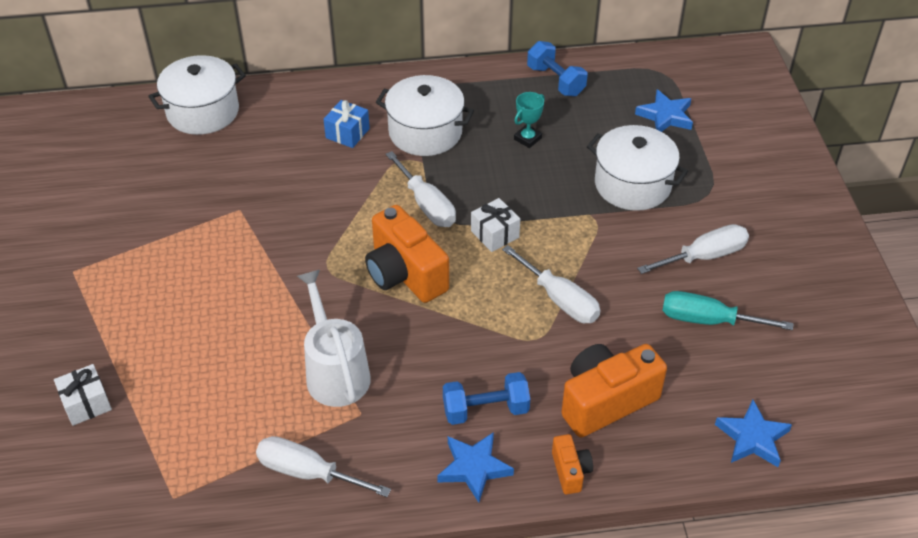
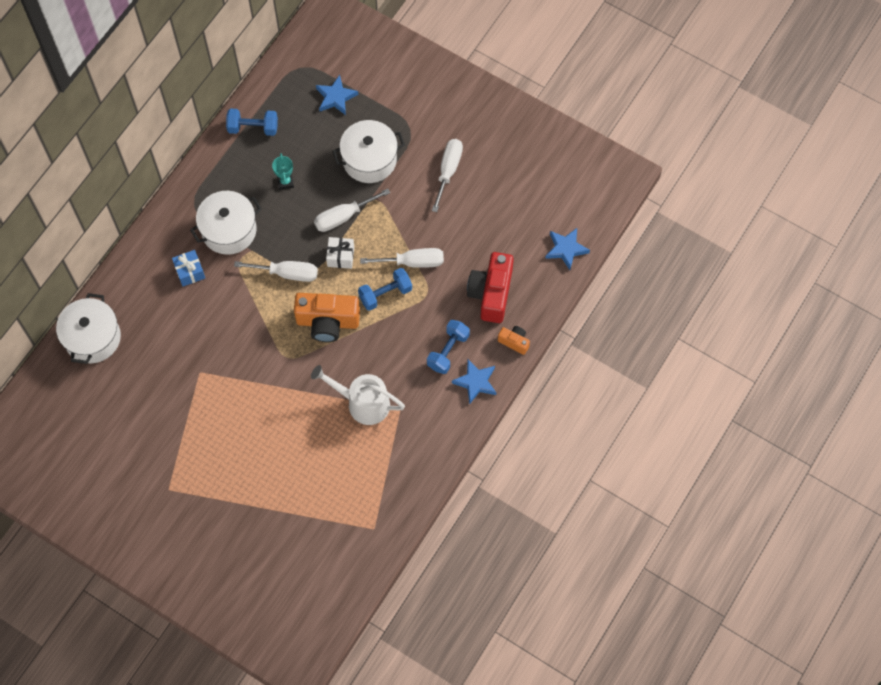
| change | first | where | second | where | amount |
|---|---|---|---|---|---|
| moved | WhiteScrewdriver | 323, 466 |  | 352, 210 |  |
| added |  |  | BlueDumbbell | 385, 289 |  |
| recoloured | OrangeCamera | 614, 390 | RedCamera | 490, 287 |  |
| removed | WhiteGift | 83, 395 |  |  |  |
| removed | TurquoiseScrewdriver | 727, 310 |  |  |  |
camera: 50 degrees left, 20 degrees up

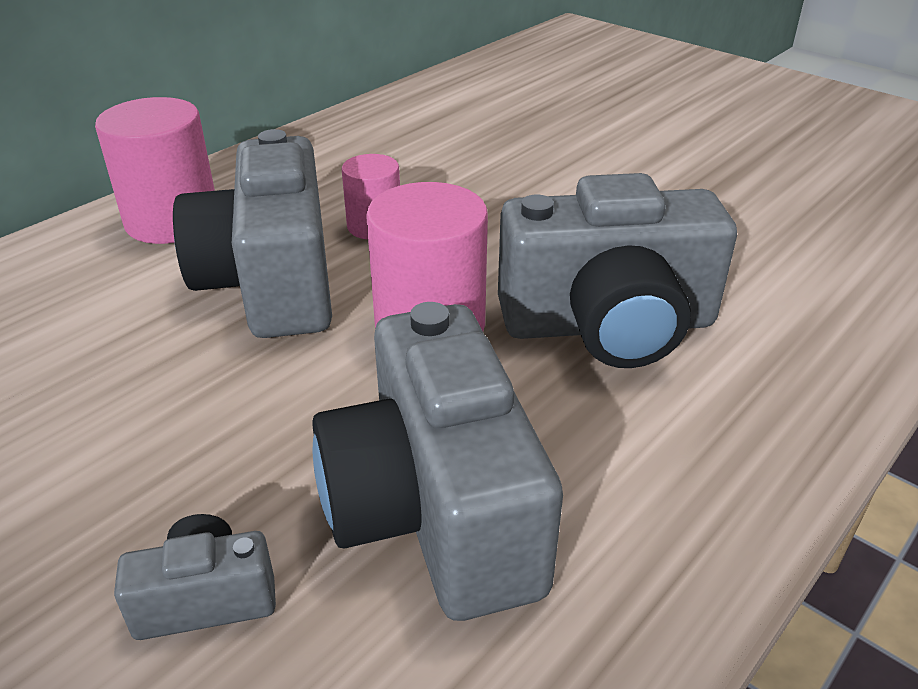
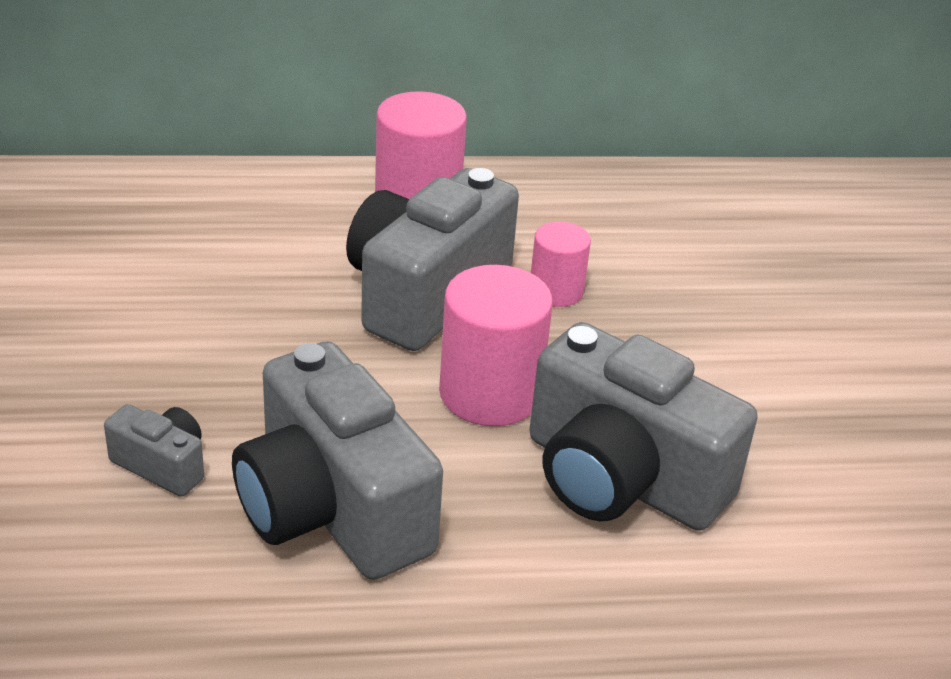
| change | first | where | second | where | amount |
|---|---|---|---|---|---|
| turned | GreyCamera | 437, 461 |  | 337, 460 | 60 degrees counterclockwise |
camera: 40 degrees right, 0 degrees up

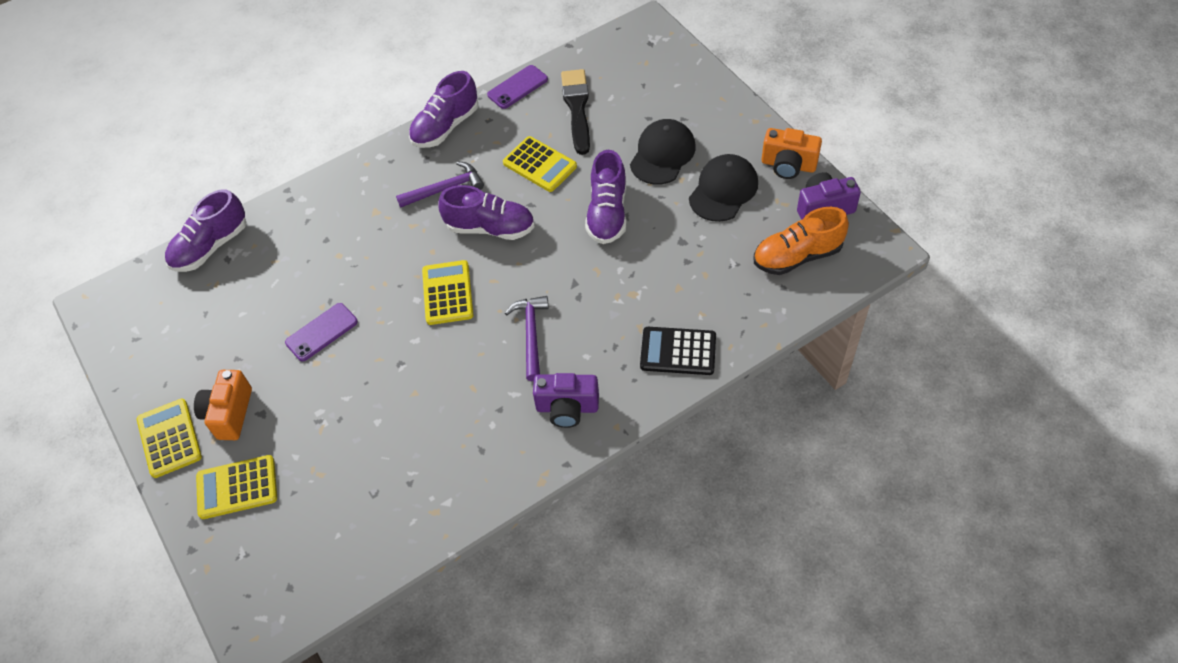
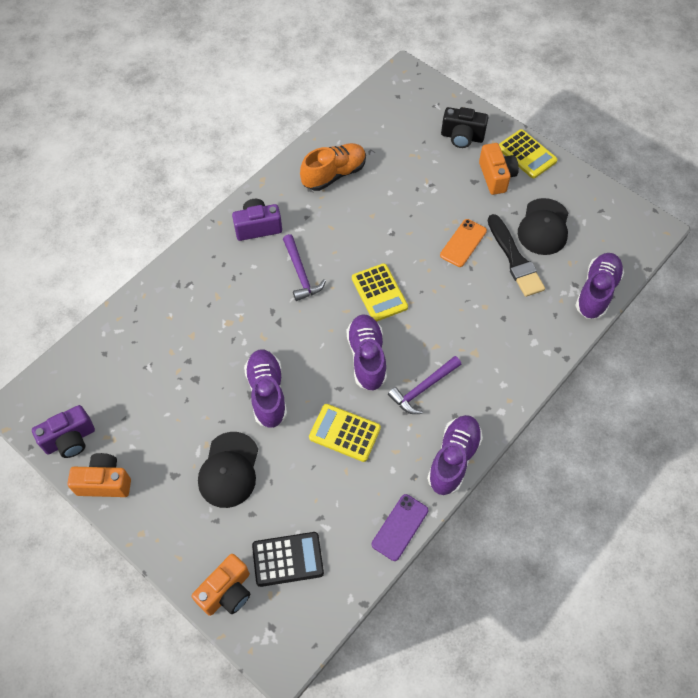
| change | first | where | second | where | amount |
|---|---|---|---|---|---|
| added |  |  | OrangeCamera | 221, 585 |  |
| moved | BlackCalculator | 678, 351 |  | 288, 559 |  |
| moved | OrangeShoe | 801, 241 |  | 333, 167 |  |
| turned | PurpleShoe | 486, 212 |  | 367, 352 | 90 degrees clockwise |
| recoloured | PurplePhone | 321, 332 | OrangePhone | 463, 243 |  |
| replaced | YellowCalculator | 236, 487 | BlackCamera | 465, 127 |  |
| moved | BlackBrush | 575, 112 |  | 516, 255 |  |
| moved | BlackCap | 723, 188 |  | 543, 226 |  |
camera: 160 degrees right, 5 degrees up

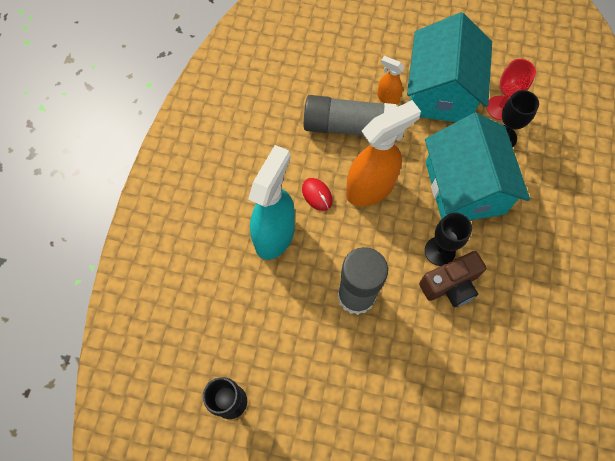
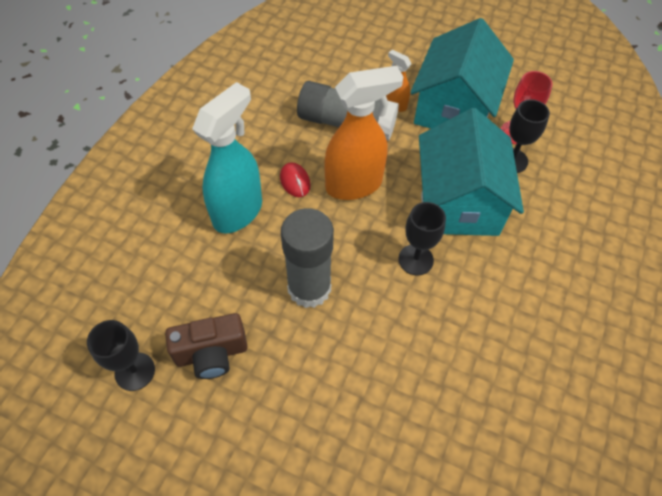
| change | first | where | second | where | amount |
|---|---|---|---|---|---|
| moved | BrownCamera | 452, 279 |  | 206, 346 |  |
camera: 10 degrees right, 10 degrees down

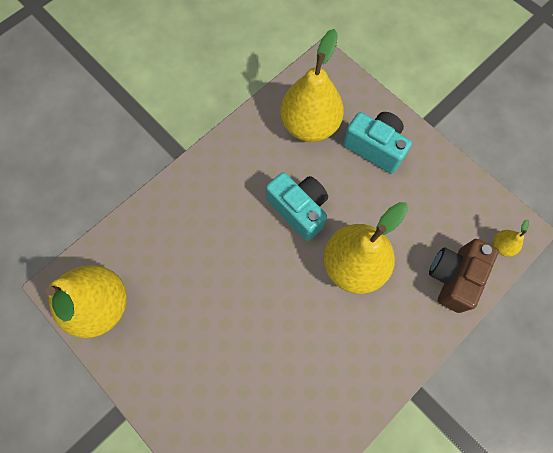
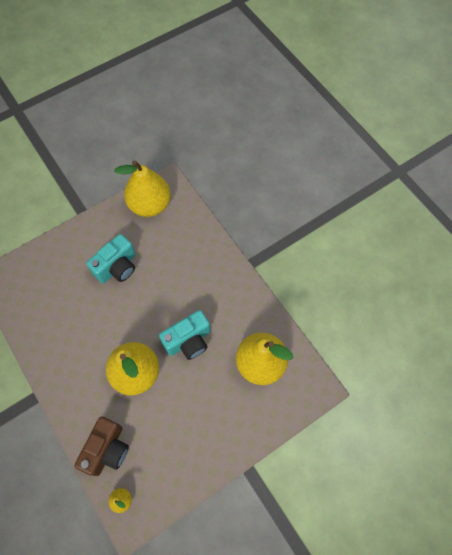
| change | first | where | second | where | amount |
|---|---|---|---|---|---|
| turned | BrownCamera | 464, 276 |  | 101, 446 | 75 degrees clockwise |
| moved | TurquoiseCamera | 377, 143 |  | 111, 259 |  |
camera: 100 degrees right, 5 degrees down

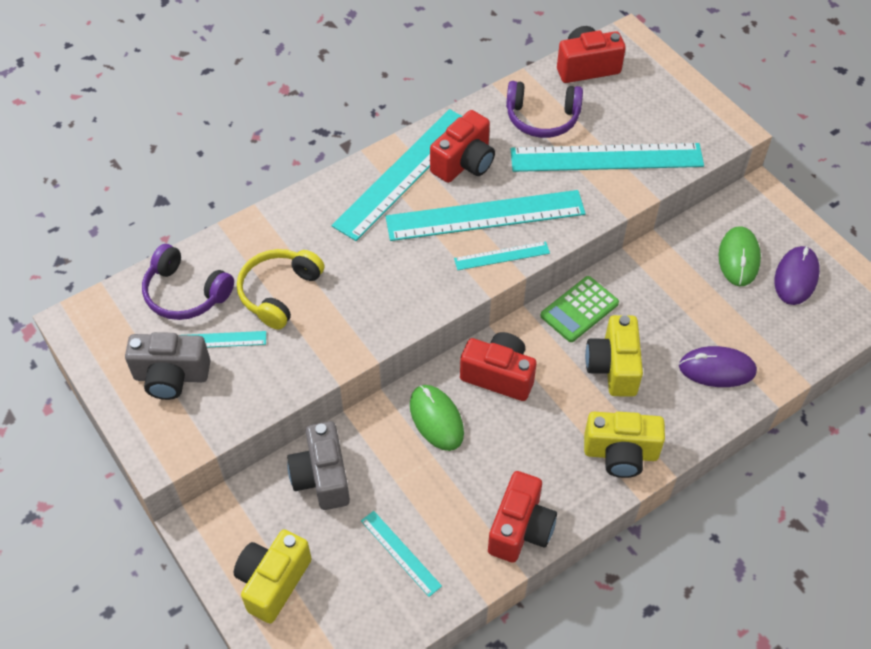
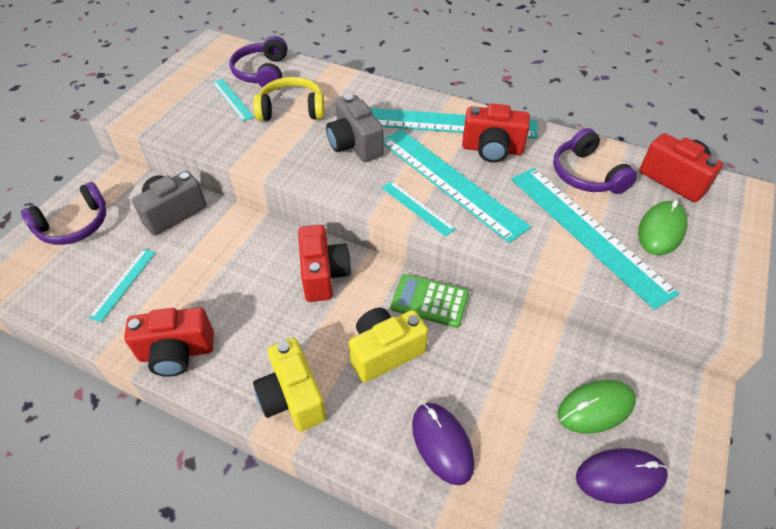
| change | first | where | second | where | amount |
|---|---|---|---|---|---|
| replaced | YellowCamera | 273, 576 | PurpleHeadphones | 63, 213 |  |
| moved | GreyCamera | 167, 366 |  | 355, 128 |  |
| moved | GreenMouse | 437, 418 |  | 663, 227 |  |
camera: 60 degrees right, 5 degrees down

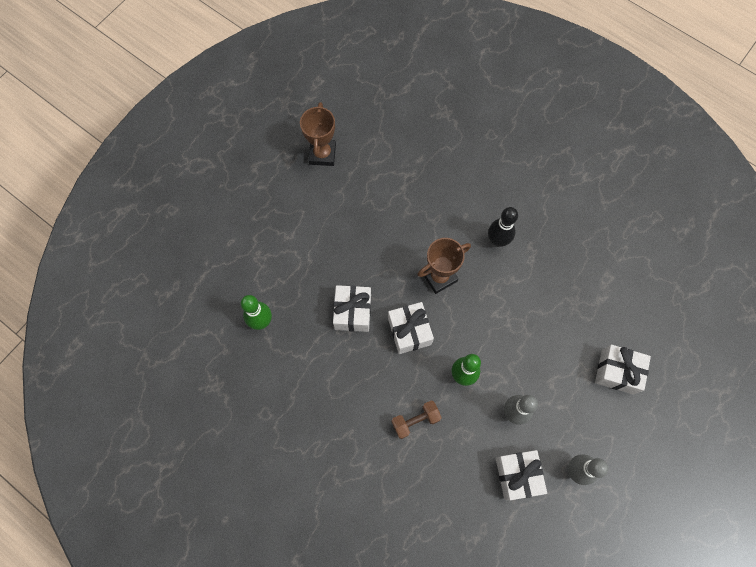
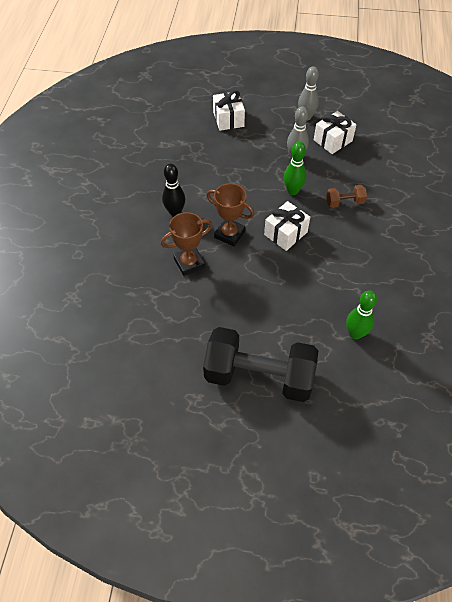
| change | first | where | second | where | amount |
|---|---|---|---|---|---|
| moved | BrownTrophy | 318, 134 |  | 186, 244 |  |
| added |  |  | BlackDumbbell | 260, 364 |  |
| turned | BrownDumbbell | 416, 419 |  | 346, 196 | 45 degrees counterclockwise |
| removed | WhiteGift | 352, 308 |  |  |  |
camera: 120 degrees left, 15 degrees down

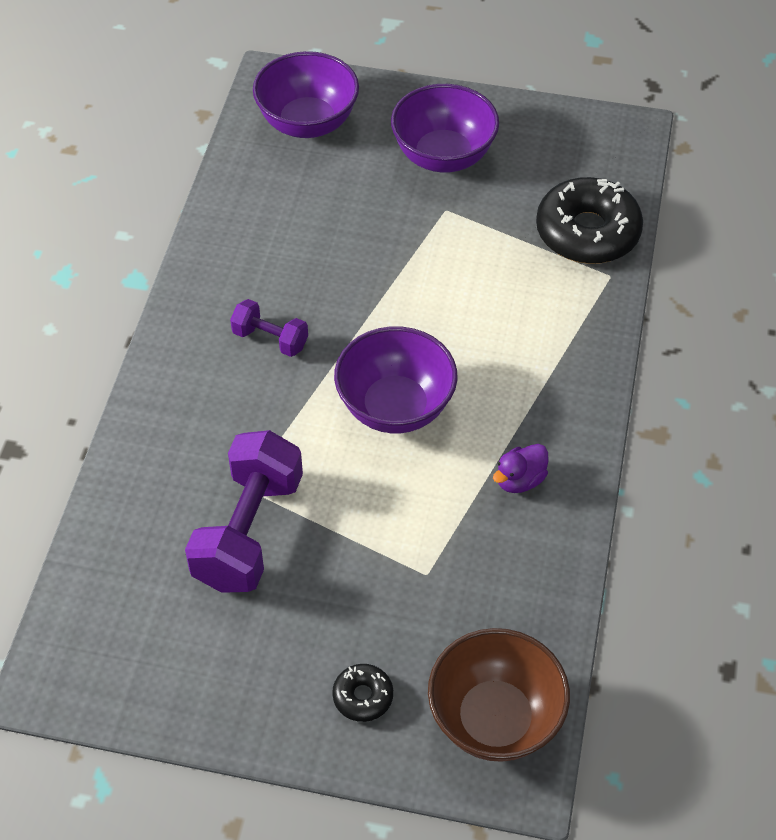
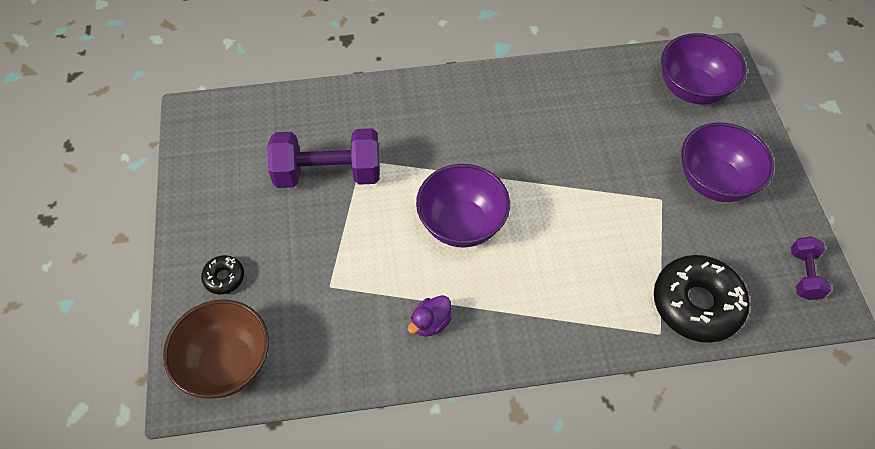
| change | first | where | second | where | amount |
|---|---|---|---|---|---|
| turned | PurpleDuck | 521, 468 |  | 430, 316 | 75 degrees counterclockwise |
| moved | PurpleDumbbell | 269, 328 |  | 811, 268 |  |
camera: 70 degrees right, 5 degrees up

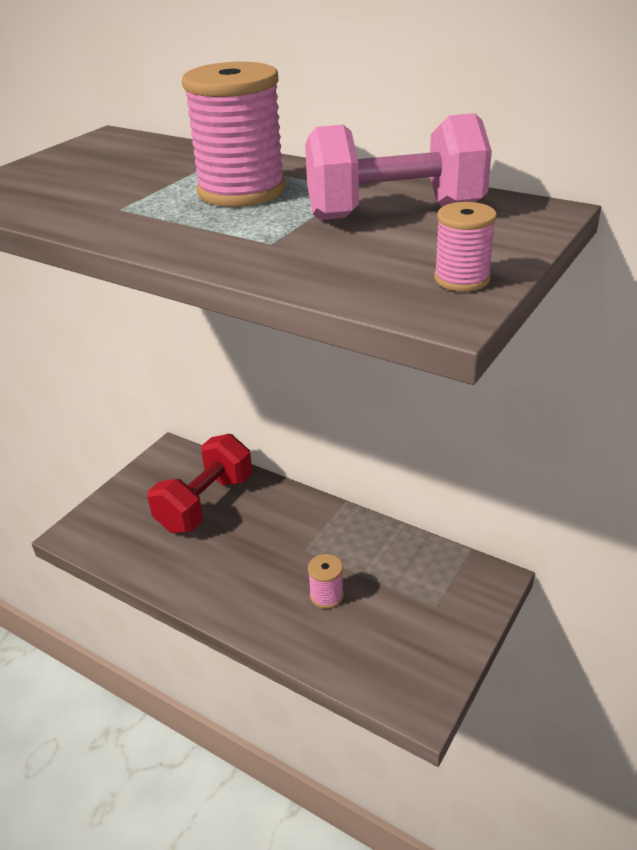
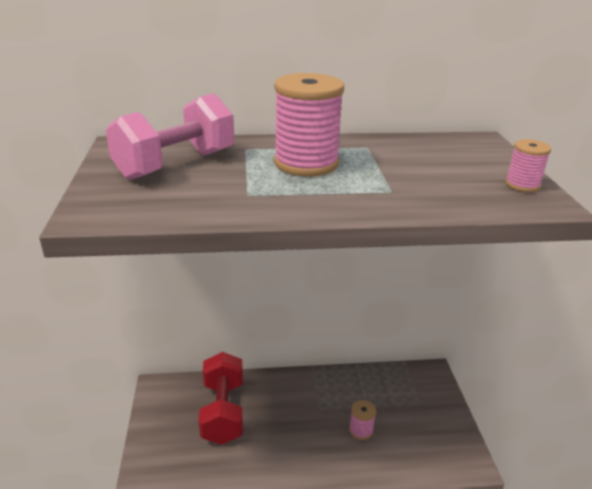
| change | first | where | second | where | amount |
|---|---|---|---|---|---|
| moved | PinkDumbbell | 398, 166 |  | 170, 136 |  |
camera: 40 degrees left, 5 degrees down

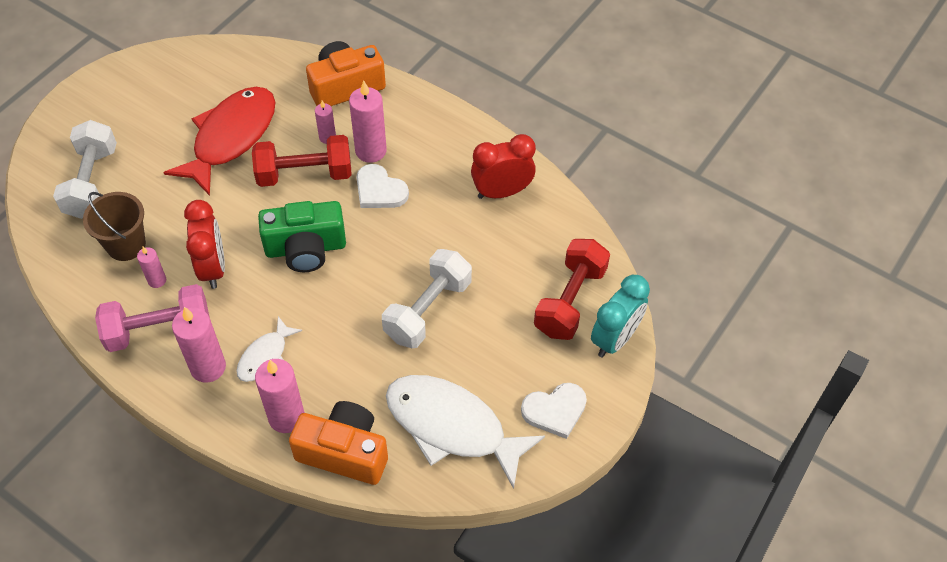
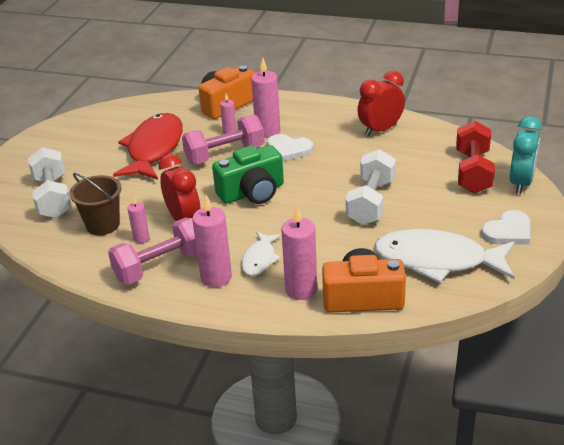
| change | first | where | second | where | amount |
|---|---|---|---|---|---|
| recoloured | RedDumbbell | 301, 161 | PinkDumbbell | 223, 139 |  |
camera: 15 degrees left, 20 degrees down

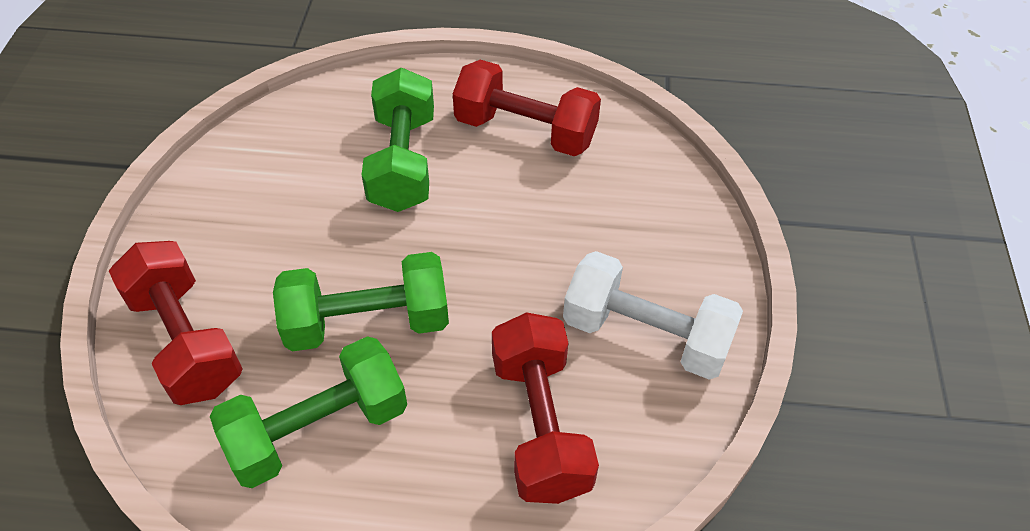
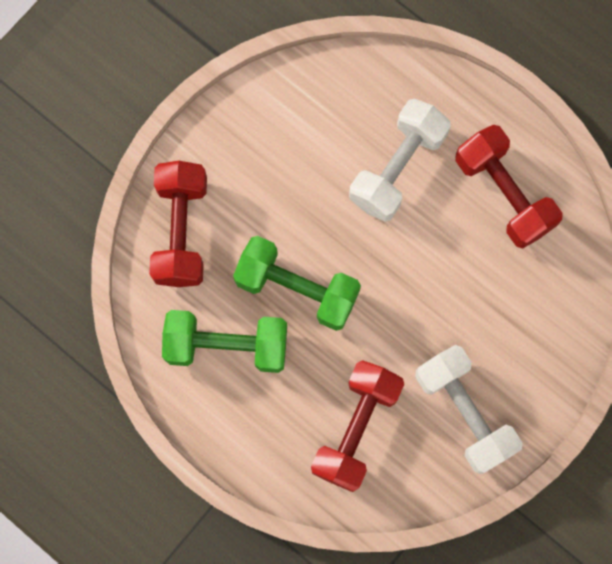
| change | first | where | second | where | amount |
|---|---|---|---|---|---|
| recoloured | GreenDumbbell | 398, 140 | WhiteDumbbell | 400, 160 |  |
camera: 35 degrees right, 25 degrees up

